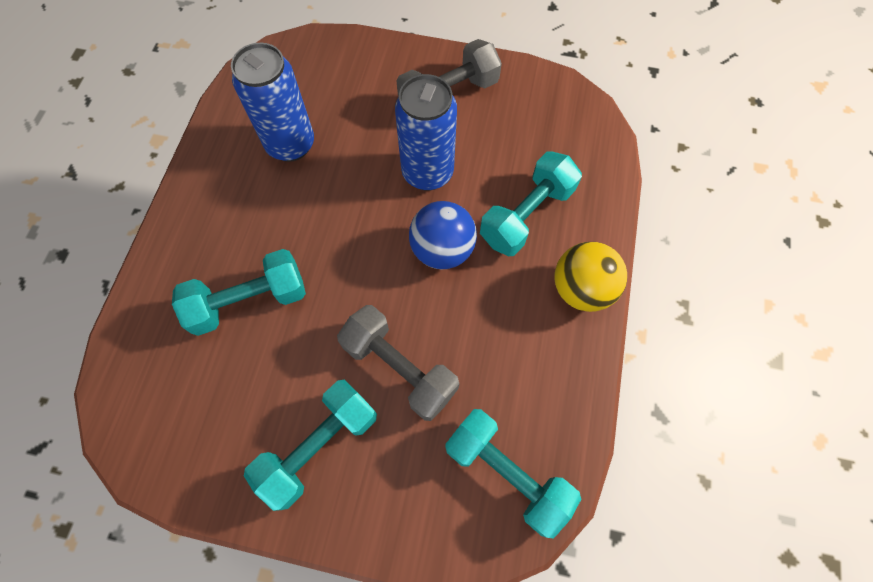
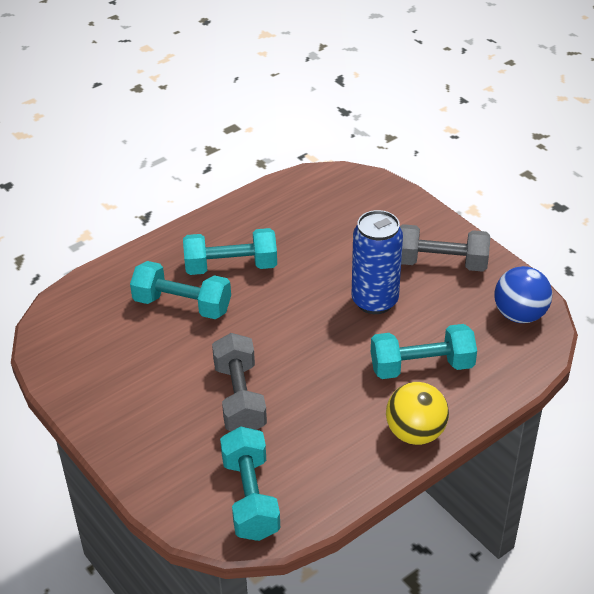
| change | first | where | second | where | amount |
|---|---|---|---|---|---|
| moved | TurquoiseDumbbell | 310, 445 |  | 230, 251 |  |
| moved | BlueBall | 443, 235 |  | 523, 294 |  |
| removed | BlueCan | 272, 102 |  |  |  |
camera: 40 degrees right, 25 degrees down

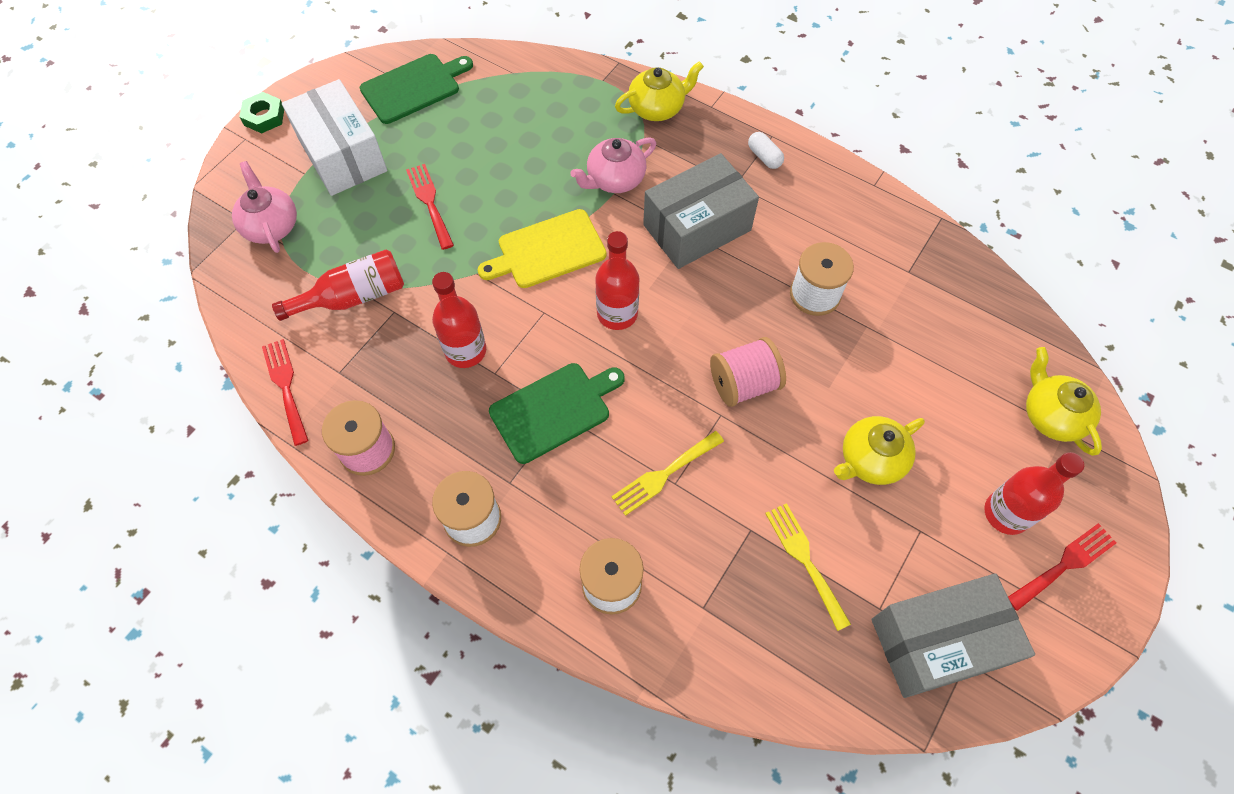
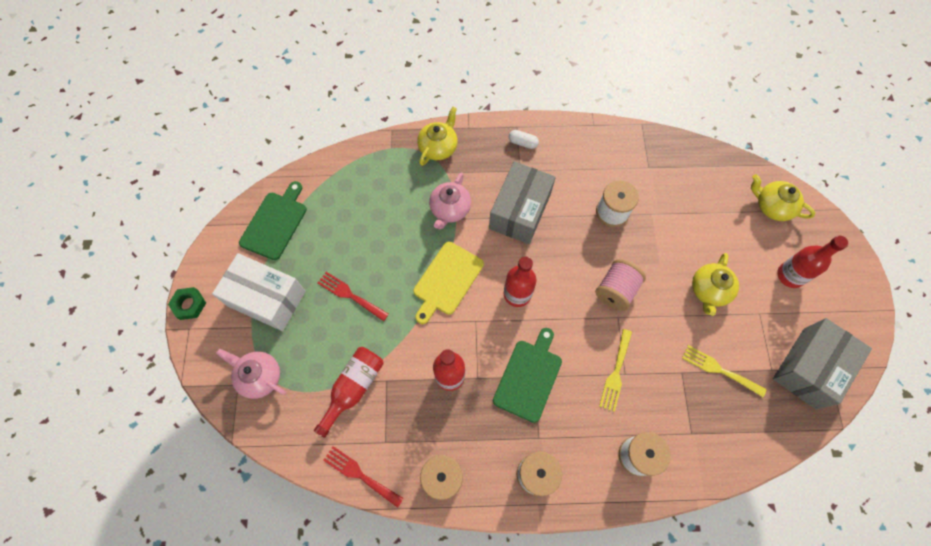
| change | first | where | second | where | amount |
|---|---|---|---|---|---|
| removed | RedFork | 1062, 567 |  |  |  |
camera: 35 degrees left, 5 degrees up

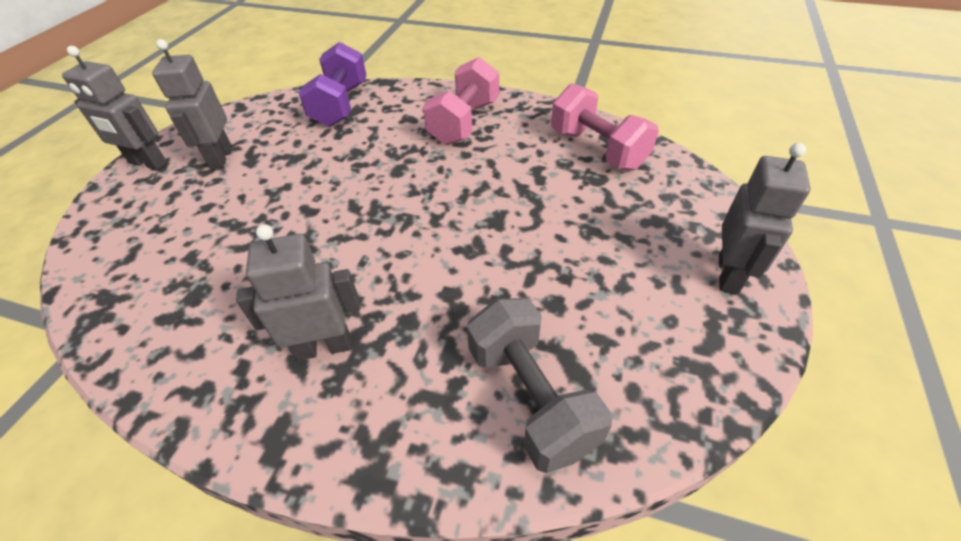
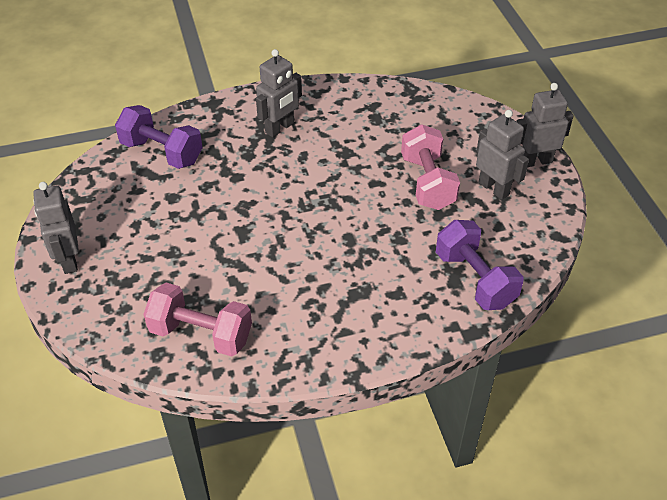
| change | first | where | second | where | amount |
|---|---|---|---|---|---|
| recoloured | GreyDumbbell | 539, 385 | PurpleDumbbell | 159, 137 |  |
| moved | PinkDumbbell | 461, 101 |  | 430, 167 |  |
camera: 145 degrees right, 0 degrees up

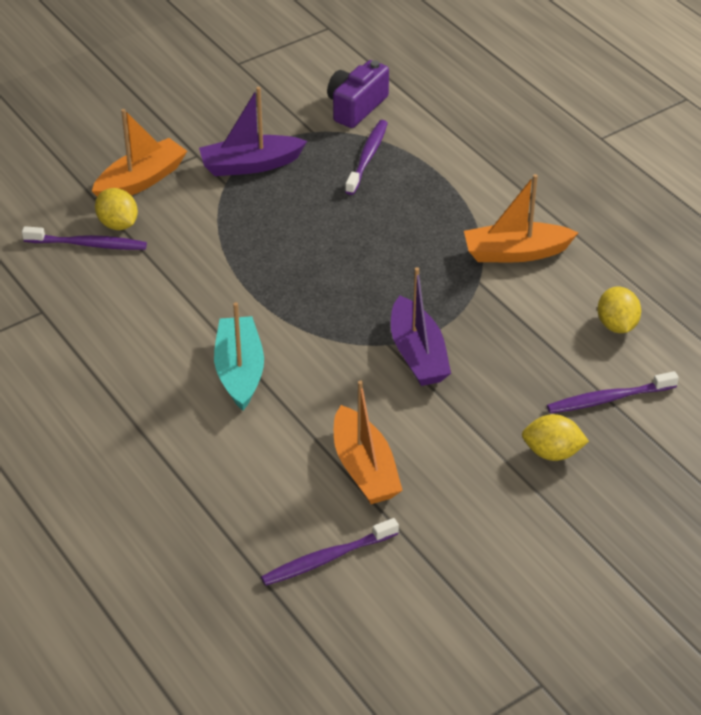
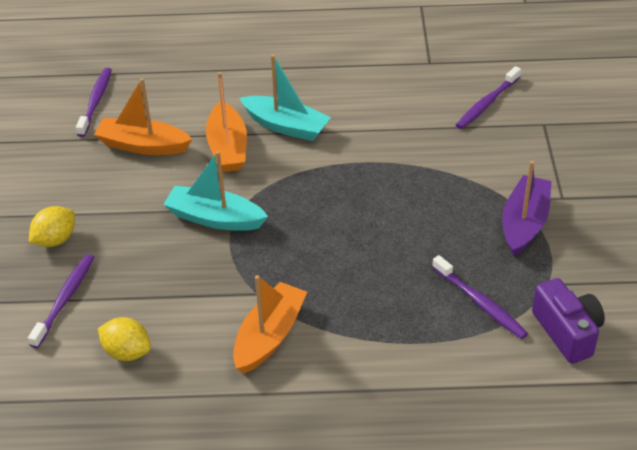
| change | first | where | second | where | amount |
|---|---|---|---|---|---|
| recoloured | PurpleBoat | 421, 326 | TurquoiseBoat | 215, 191 |  |
| moved | OrangeBoat | 139, 152 |  | 226, 122 |  |
| removed | YellowLemon | 116, 209 |  |  |  |
camera: 125 degrees right, 0 degrees up

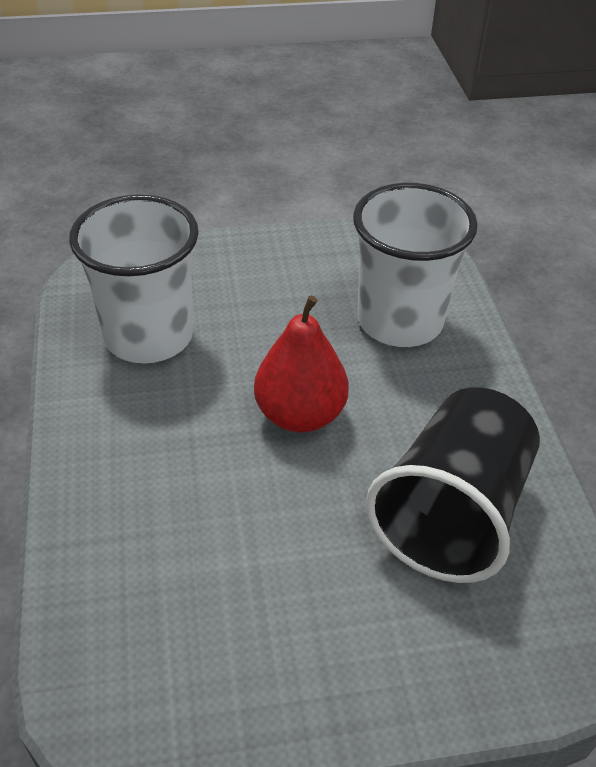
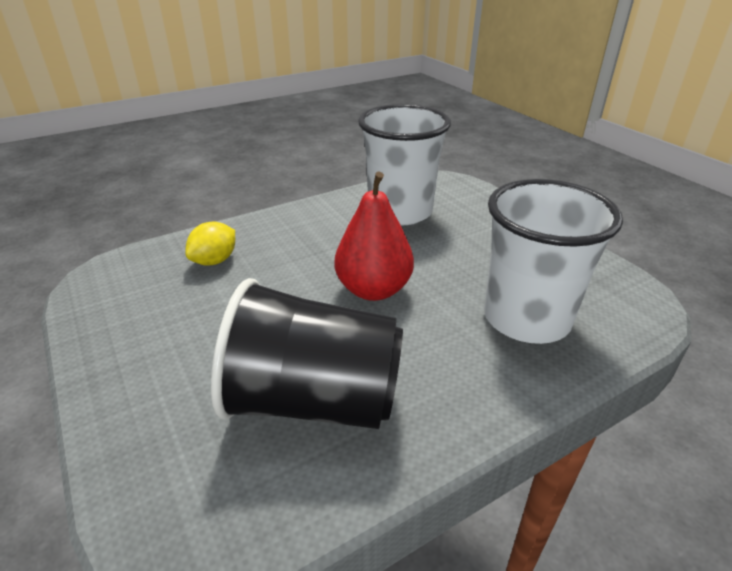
| change | first | where | second | where | amount |
|---|---|---|---|---|---|
| added |  |  | YellowLemon | 210, 244 |  |
camera: 70 degrees right, 10 degrees down

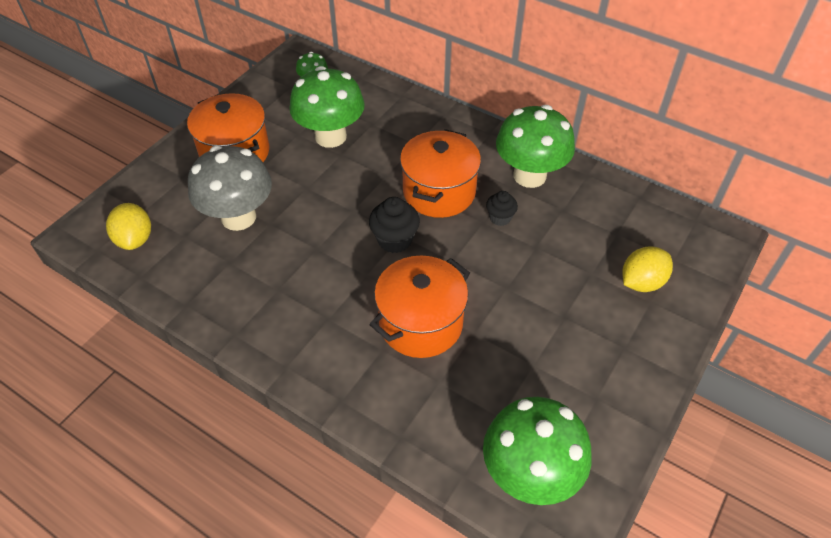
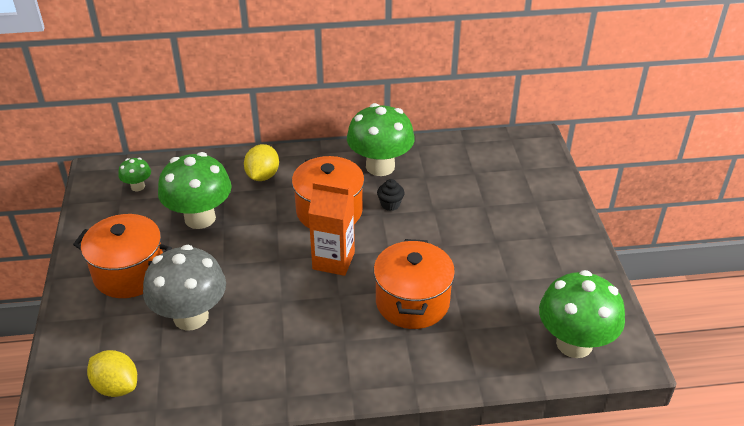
| change | first | where | second | where | amount |
|---|---|---|---|---|---|
| moved | YellowLemon | 648, 269 |  | 261, 162 |  |
| replaced | BlackCupcake | 394, 225 | OrangeCarton | 331, 229 |  |
camera: 40 degrees left, 10 degrees down

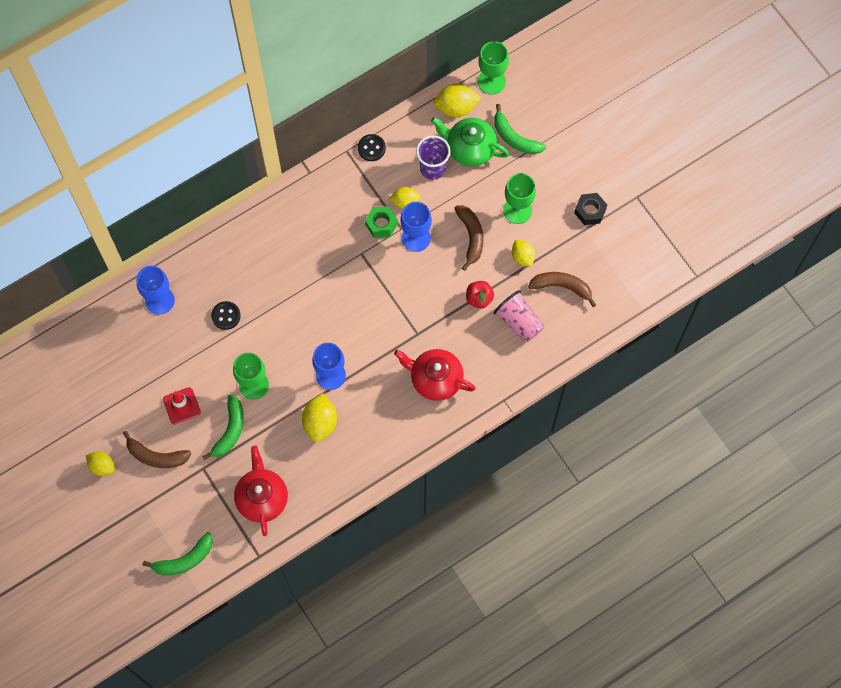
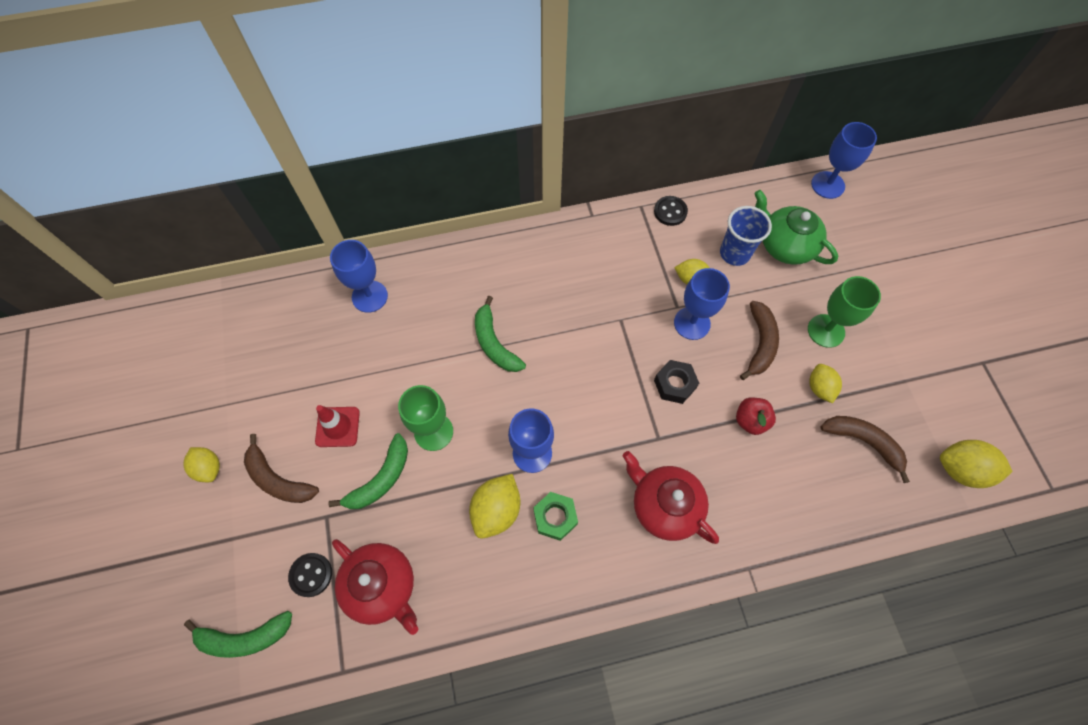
| change | first | where | second | where | amount |
|---|---|---|---|---|---|
| moved | BlackButton | 226, 315 |  | 310, 575 |  |
| turned | RedTeapot | 261, 491 |  | 375, 587 | 120 degrees clockwise |
| moved | GreenBanana | 520, 129 |  | 500, 334 |  |
| moved | GreenNut | 381, 222 |  | 555, 516 |  |
| moved | BlackNut | 590, 209 |  | 676, 382 |  |
| recoloured | PurpleCup | 433, 157 | BlueCup | 746, 236 |  |
| recoloured | GreenGoblet | 493, 68 | BlueGoblet | 844, 160 |  |
| moved | YellowLemon | 457, 100 |  | 976, 464 |  |
| removed | PinkCup | 519, 316 |  |  |  |
camera: 20 degrees right, 5 degrees down

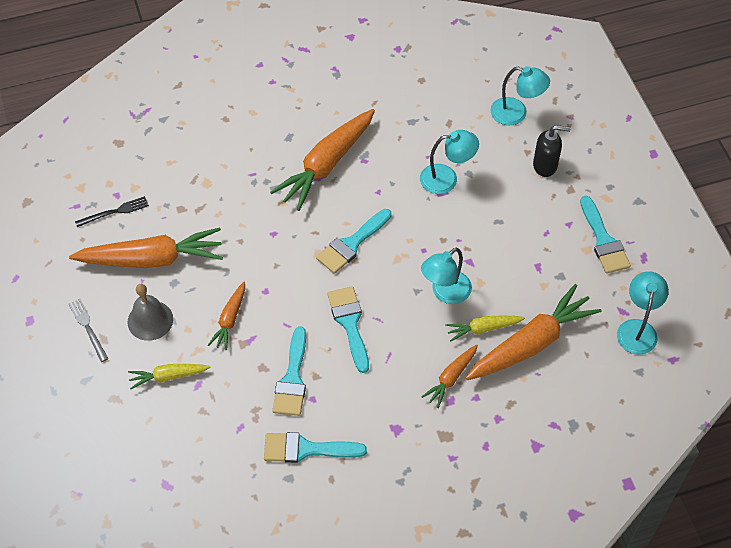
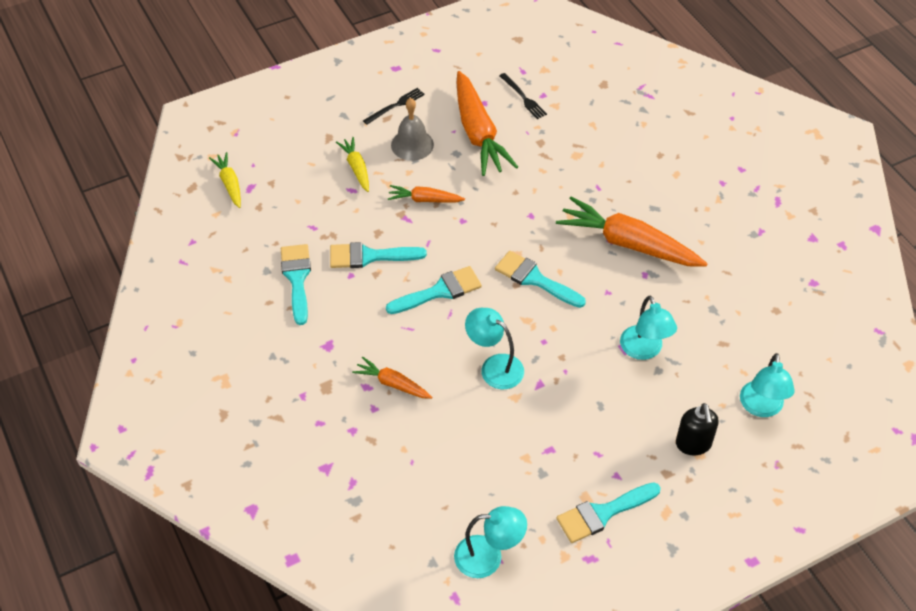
| change | first | where | second | where | amount |
|---|---|---|---|---|---|
| moved | YellowCarrot | 485, 328 |  | 225, 180 |  |
| recoloured | GreyFork | 88, 330 | BlackFork | 394, 106 |  |
| removed | OrangeCarrot | 534, 332 |  |  |  |
camera: 80 degrees right, 5 degrees down

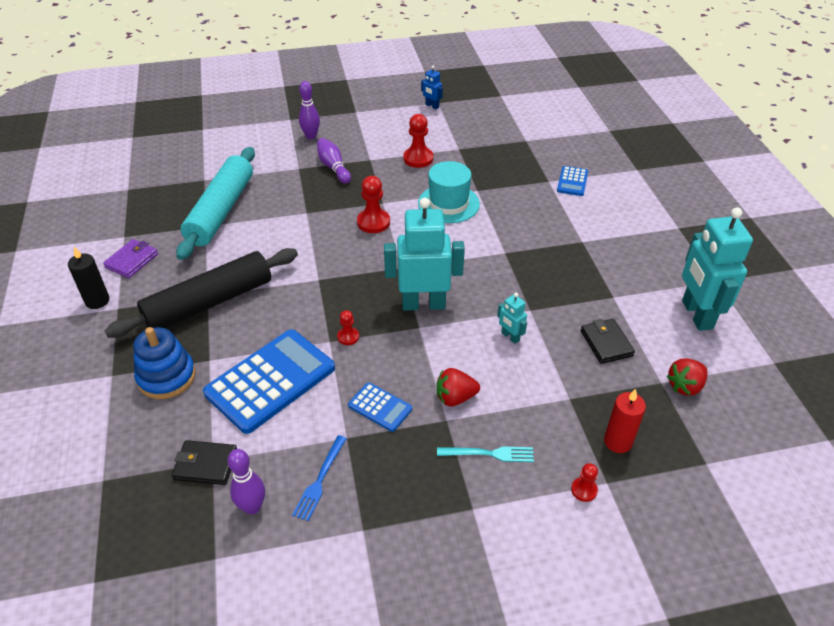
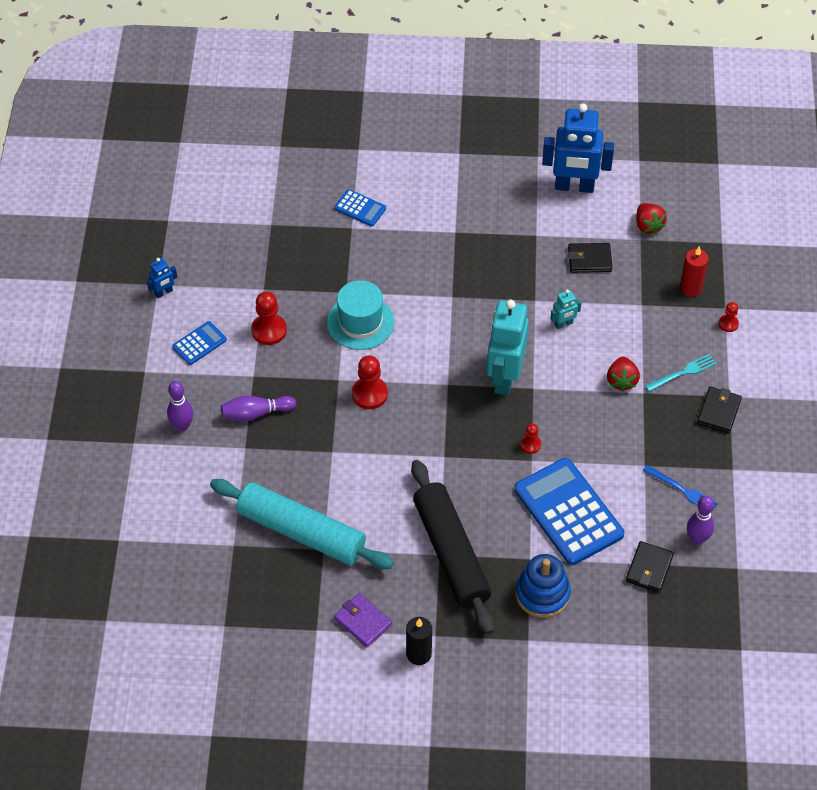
| change | first | where | second | where | amount |
|---|---|---|---|---|---|
| moved | BlueCalculator | 380, 407 |  | 199, 343 |  |
| recoloured | TurquoiseRobot | 717, 269 | BlueRobot | 578, 148 |  |
| turned | TurquoiseFork | 485, 454 |  | 681, 373 | 45 degrees clockwise |
| added |  |  | BlackWallet | 719, 410 |  |
camera: 75 degrees left, 10 degrees up

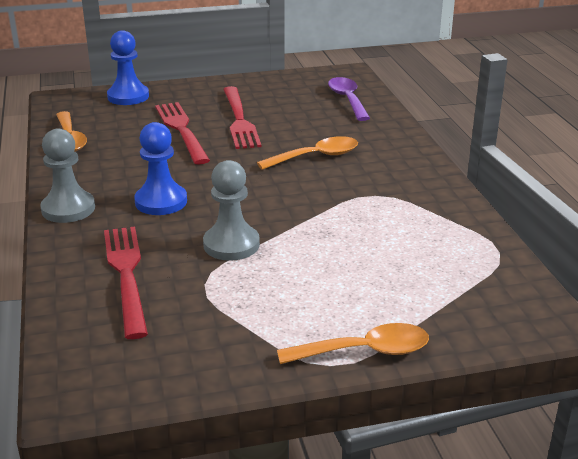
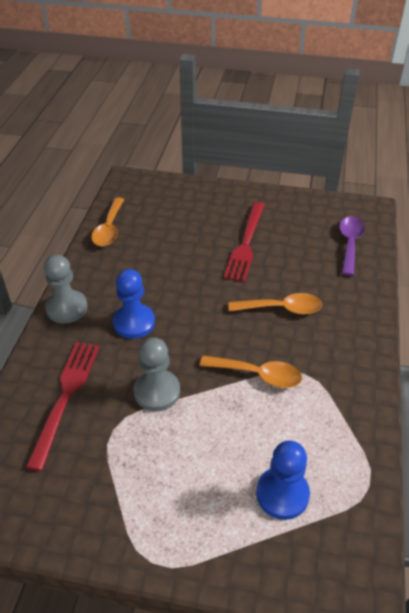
| change | first | where | second | where | amount |
|---|---|---|---|---|---|
| moved | OrangeSpoon | 353, 343 |  | 251, 371 |  |
| moved | BluePawn | 128, 67 |  | 283, 480 |  |
| removed | RedFork | 182, 133 |  |  |  |
camera: 25 degrees right, 15 degrees up

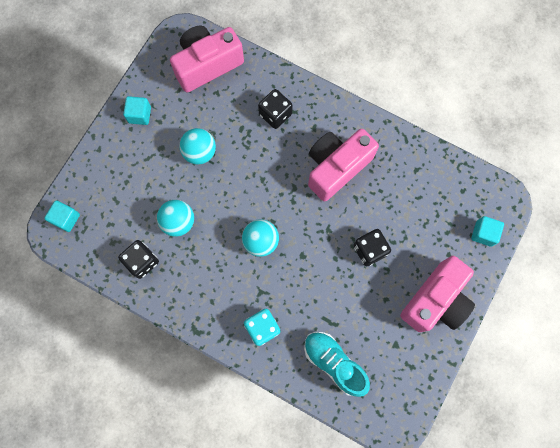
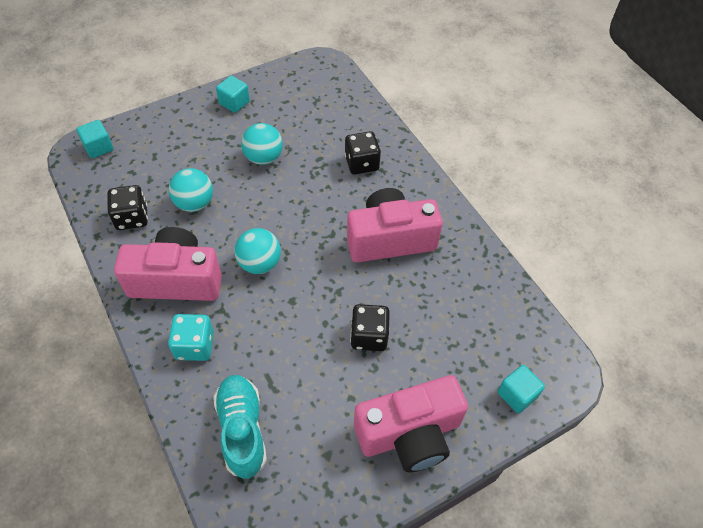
| change | first | where | second | where | amount |
|---|---|---|---|---|---|
| moved | PinkCamera | 207, 59 |  | 168, 264 |  |
camera: 30 degrees right, 20 degrees down

